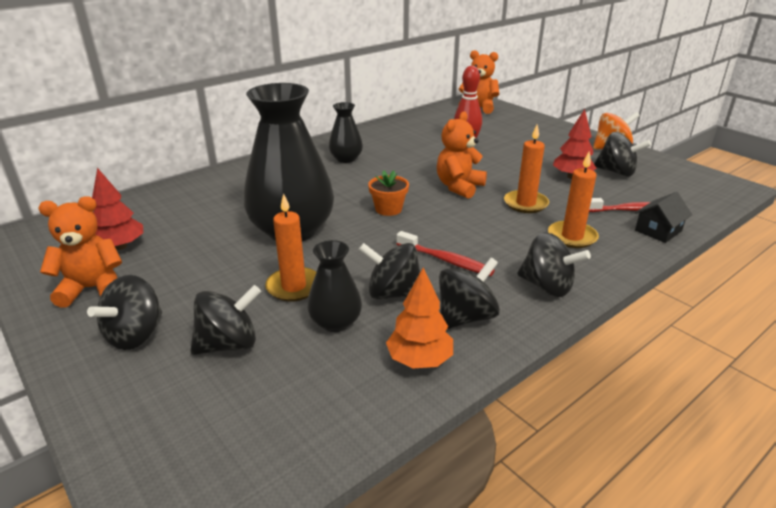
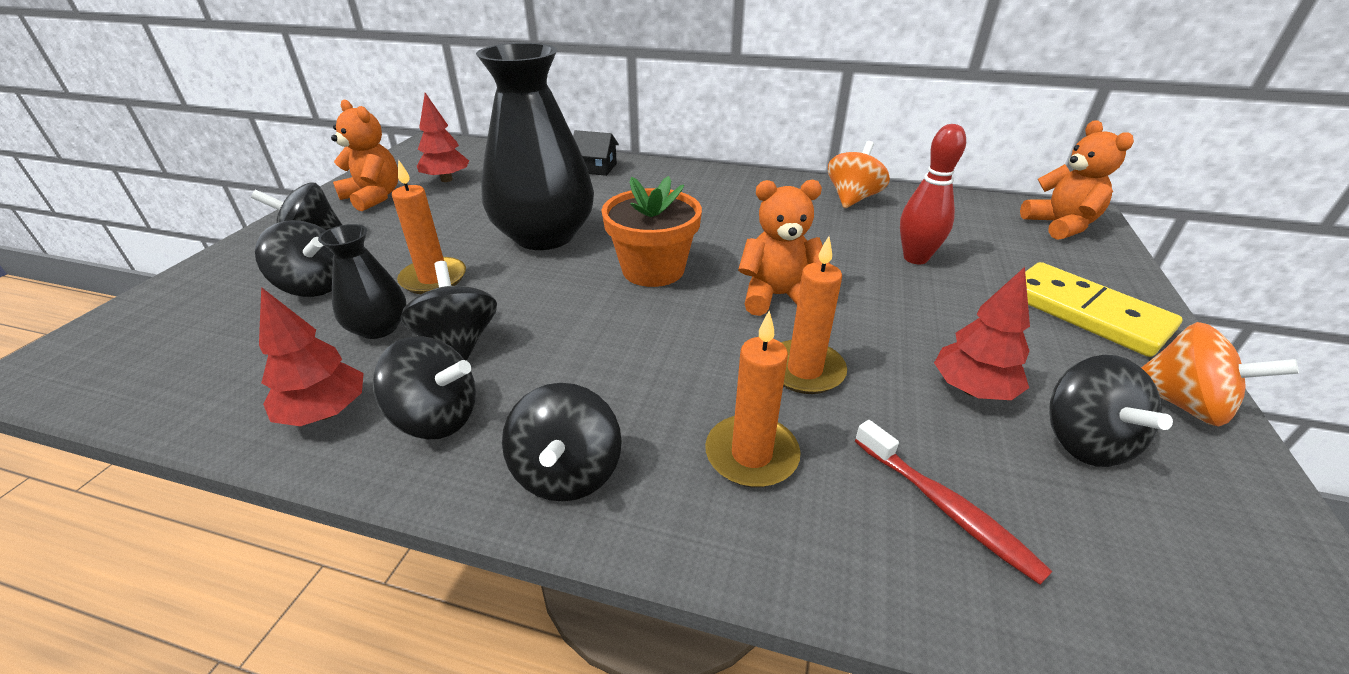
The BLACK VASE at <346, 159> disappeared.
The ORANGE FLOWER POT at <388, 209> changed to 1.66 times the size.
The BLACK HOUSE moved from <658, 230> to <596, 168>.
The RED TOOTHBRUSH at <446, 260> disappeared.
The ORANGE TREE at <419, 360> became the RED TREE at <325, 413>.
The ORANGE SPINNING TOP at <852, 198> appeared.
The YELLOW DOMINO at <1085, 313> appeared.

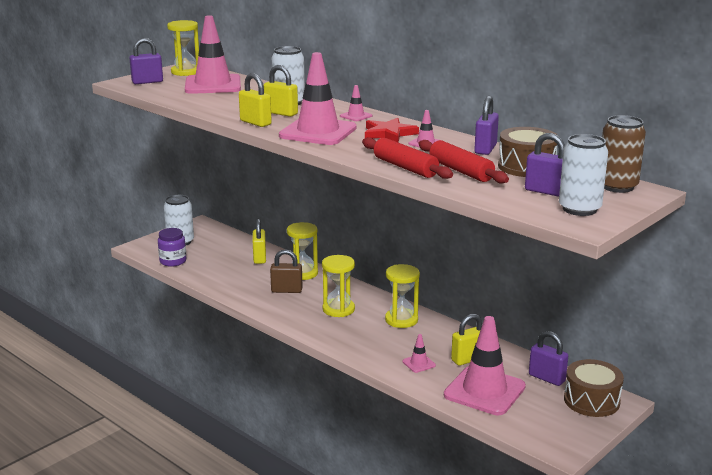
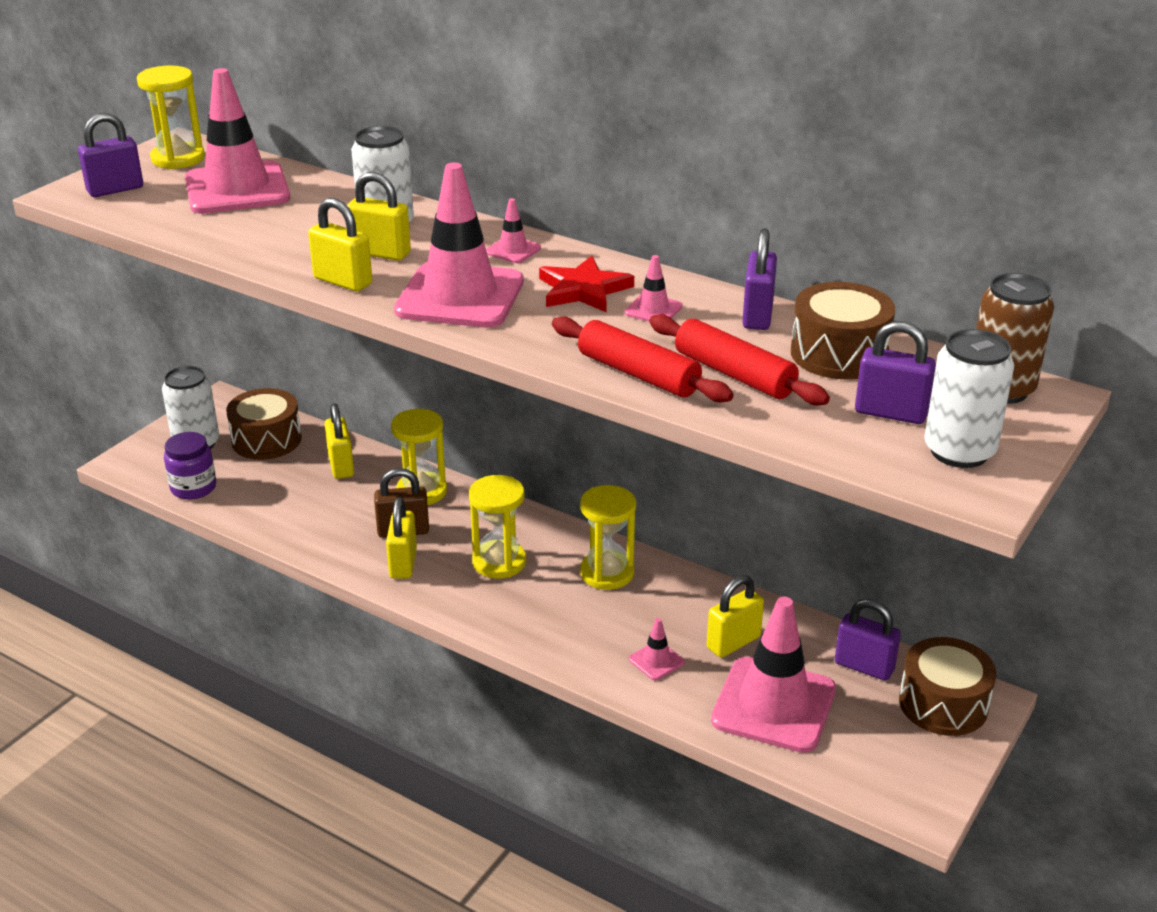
The BROWN DRUM at <266, 440> appeared.
The YELLOW PADLOCK at <403, 563> appeared.

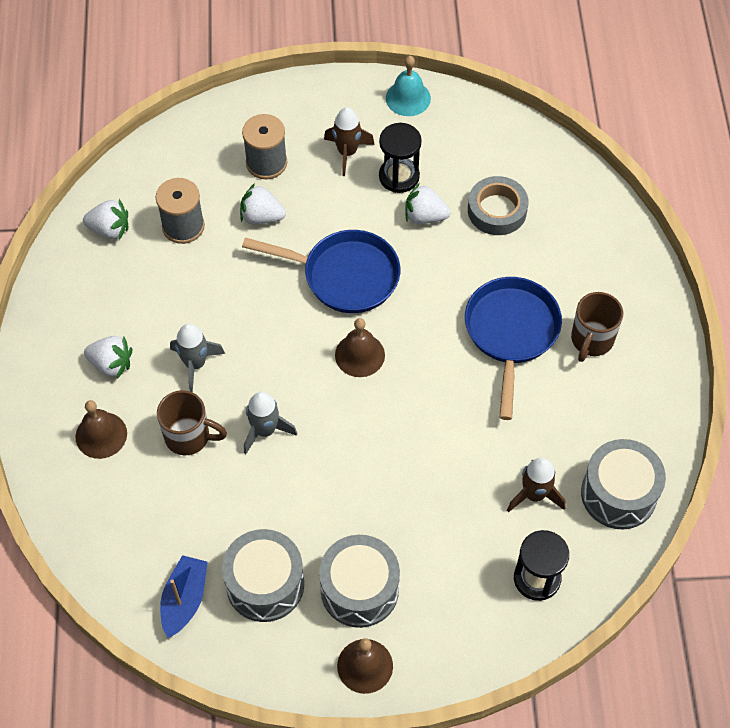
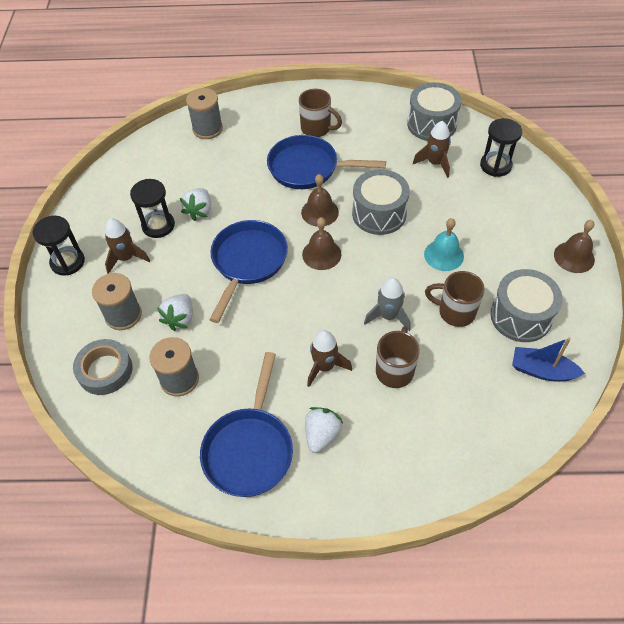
The TURQUOISE BELL moved from <408, 98> to <443, 255>.
The GREY TAPE moved from <497, 210> to <105, 370>.
The WHITE STRAWBERRY at <110, 229> disappeared.
The GREY ROCKET at <195, 364> became the BROWN ROCKET at <325, 367>.
The BROWN BELL moved from <101, 435> to <320, 212>.
The GREY DRUM moved from <359, 589> to <379, 214>.
The GREY SPOOL at <207, 129> appeared.
The BLACK HOURGLASS at <67, 262> appeared.
The BROWN MUG at <455, 312> appeared.
The BLUE PAN at <249, 449> appeared.

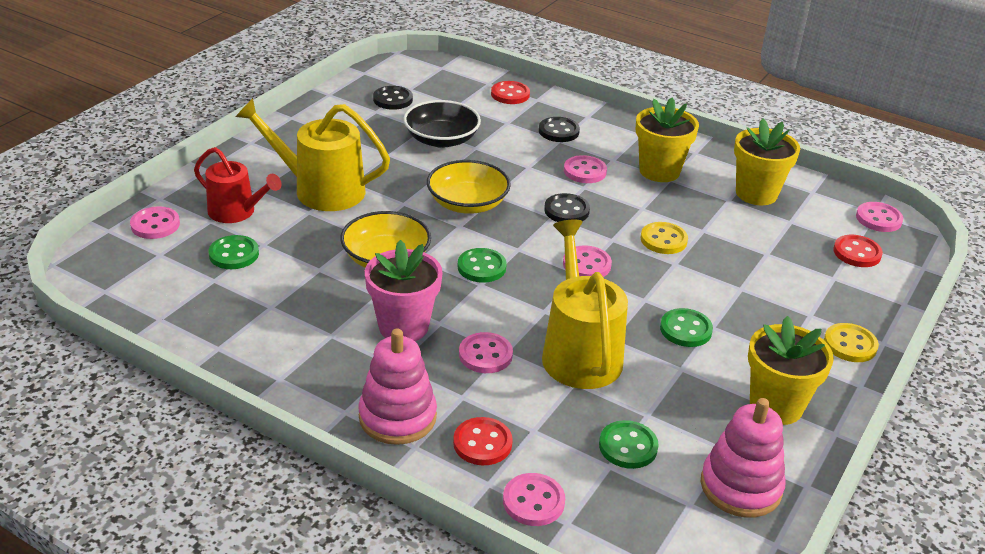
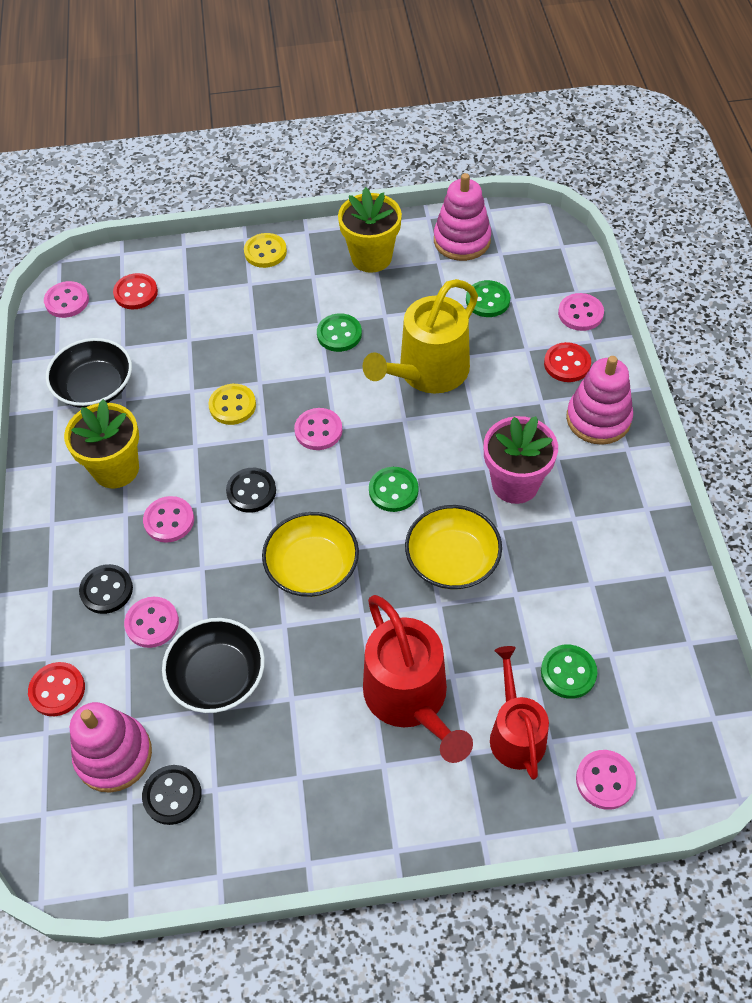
The YELLOW WATERING CAN at <321, 190> became the RED WATERING CAN at <410, 698>.
The YELLOW FLOWER POT at <756, 193> was replaced by the BLACK BOWL at <95, 387>.
The PINK BUTTON moved from <485, 355> to <152, 623>.
The PINK STACKING TOY at <114, 755> appeared.

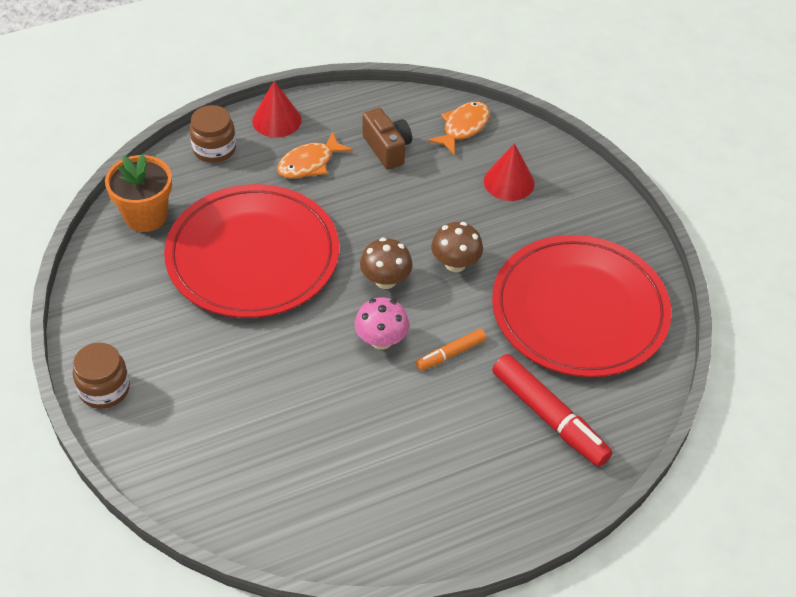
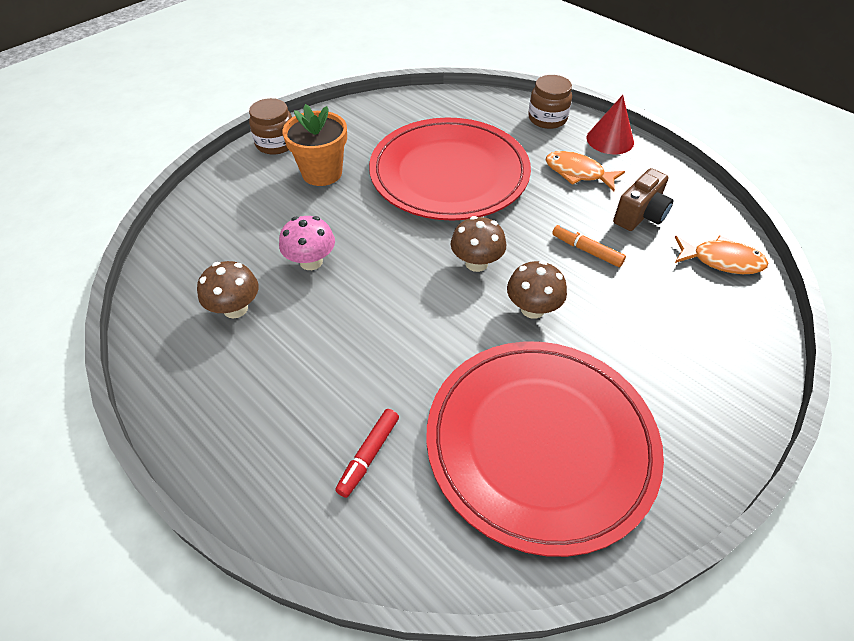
The RED CONE at <509, 182> disappeared.
The ORANGE FLOWER POT moved from <145, 216> to <322, 173>.
The PINK MUSHROOM moved from <381, 340> to <311, 262>.
The ORANGE MARKER moved from <451, 354> to <586, 250>.
The RED MARKER at <549, 416> changed to 0.54 times the size.
The BROWN MUSHROOM at <235, 309> appeared.

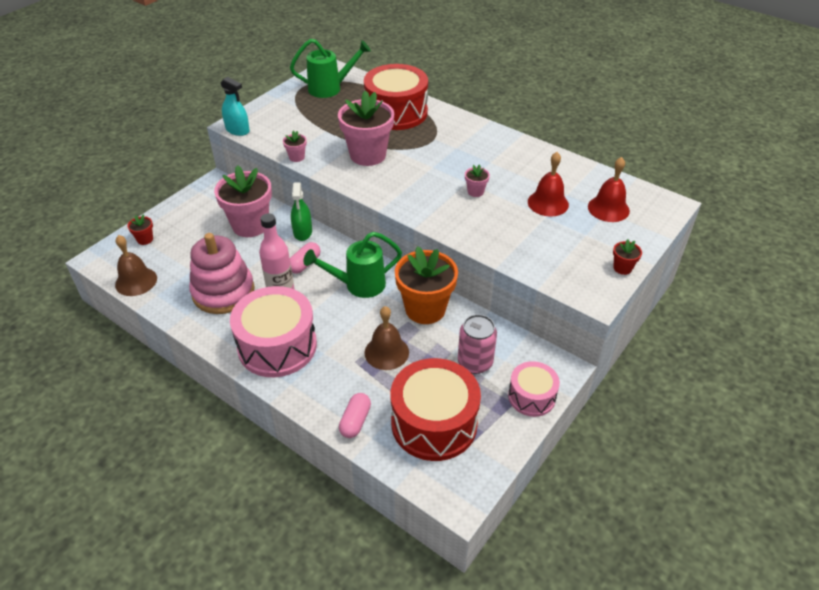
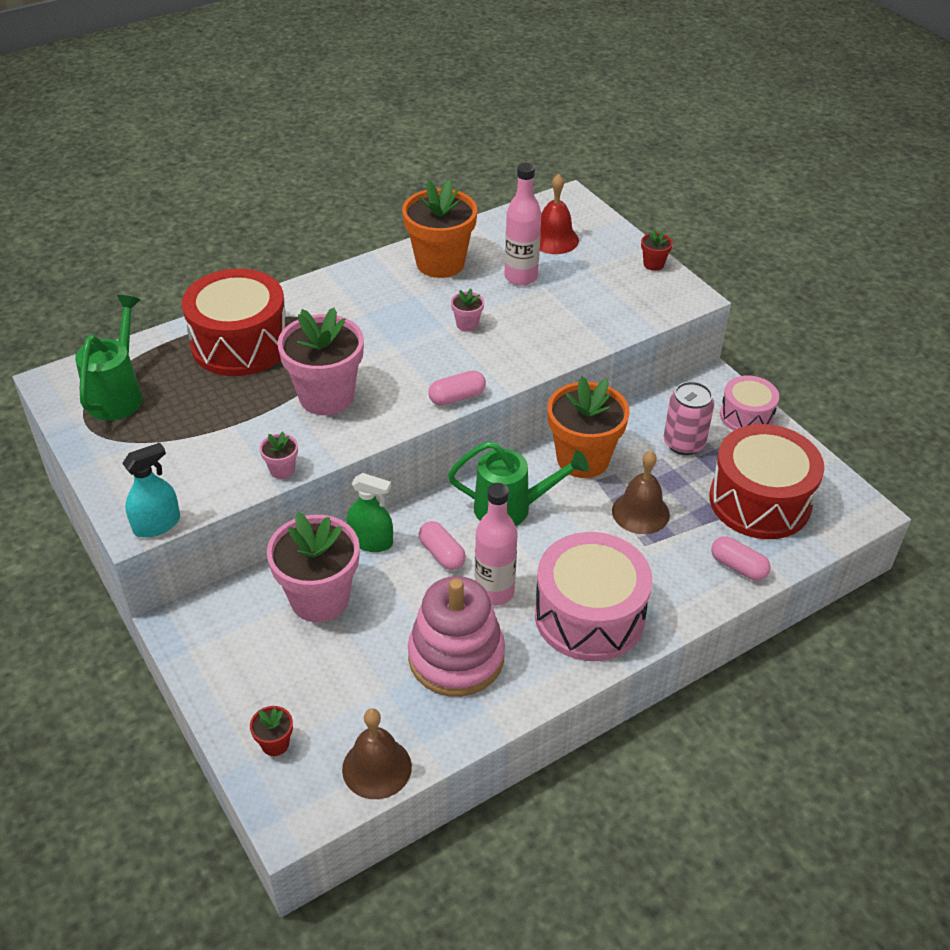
The RED BELL at <548, 203> was replaced by the PINK BOTTLE at <521, 277>.
The GREEN WATERING CAN at <358, 285> turned 90 degrees counterclockwise.
The ORANGE FLOWER POT at <440, 263> appeared.
The PINK CAPSULE at <457, 397> appeared.

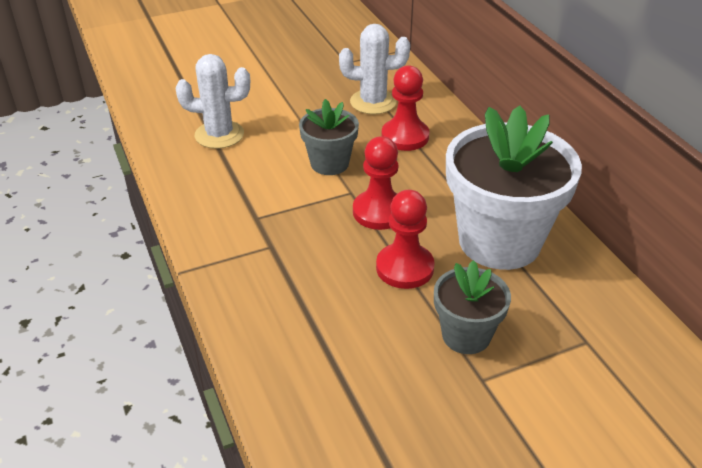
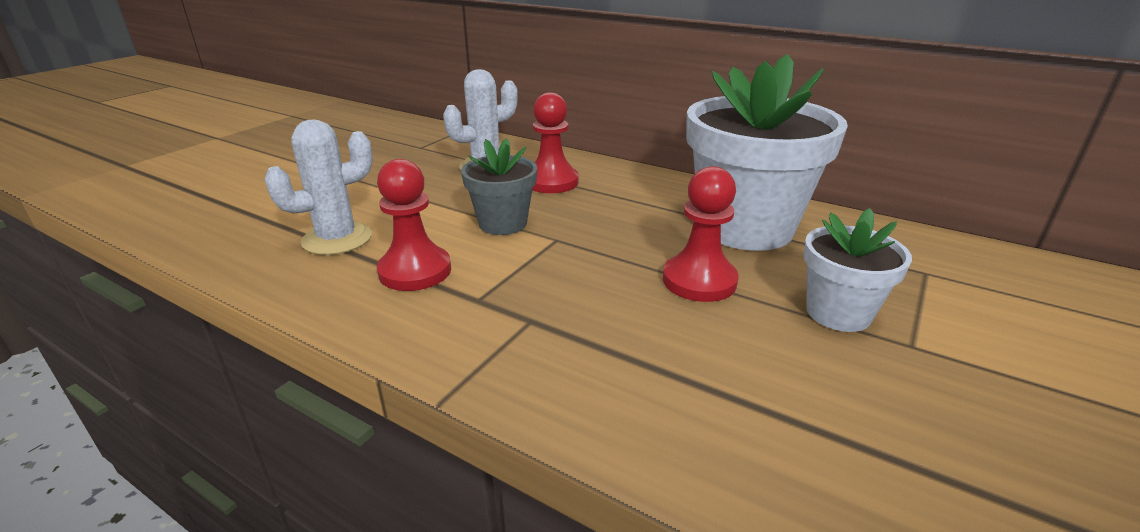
The RED PAWN moved from <379, 212> to <415, 271>.
The GREY FLOWER POT at <466, 335> became the WHITE FLOWER POT at <838, 313>.

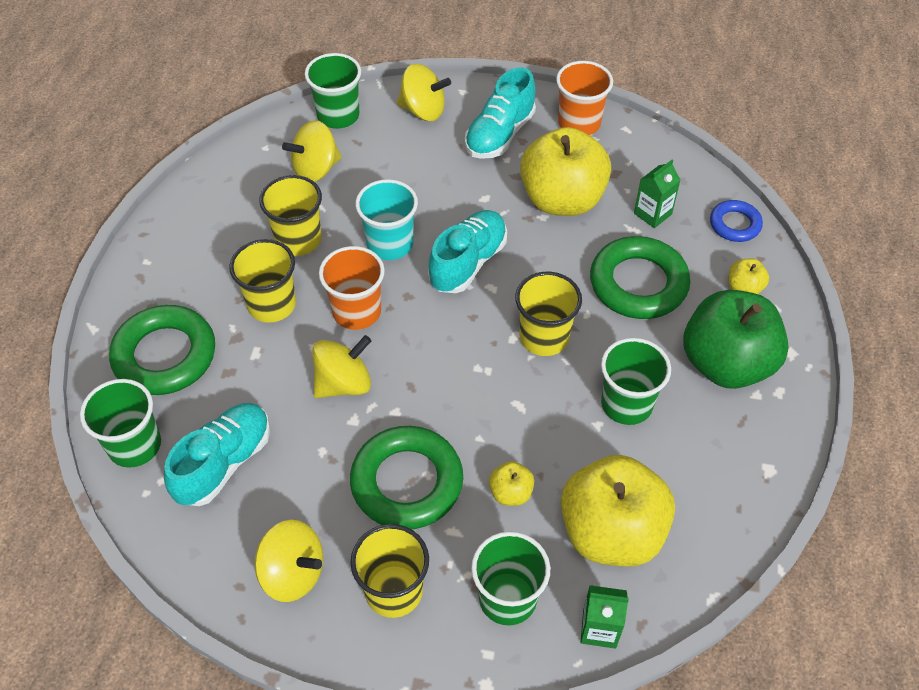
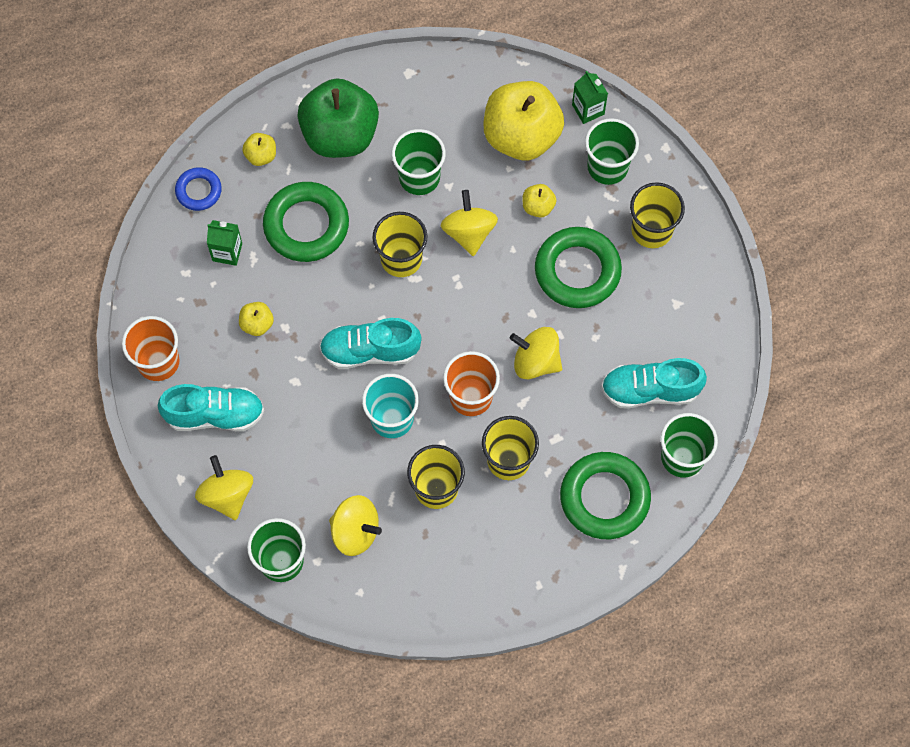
The YELLOW APPLE at <562, 199> changed to 0.42 times the size.
The YELLOW SPINNING TOP moved from <293, 573> to <469, 232>.

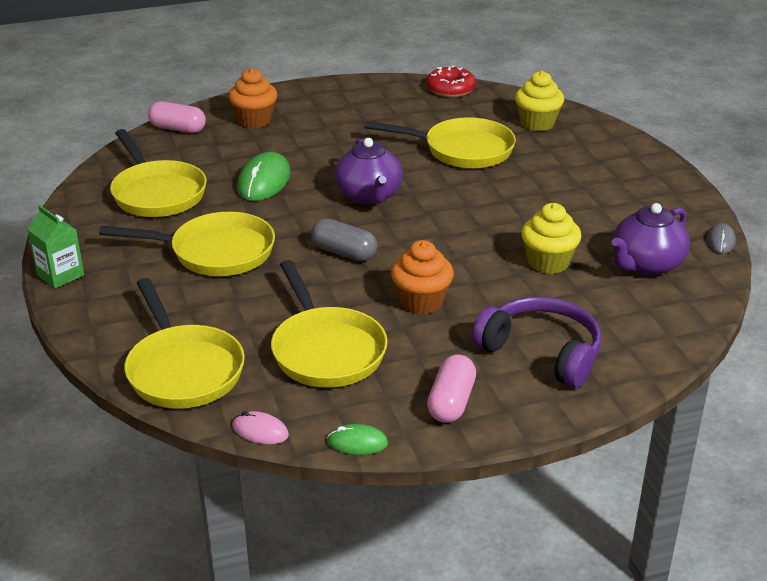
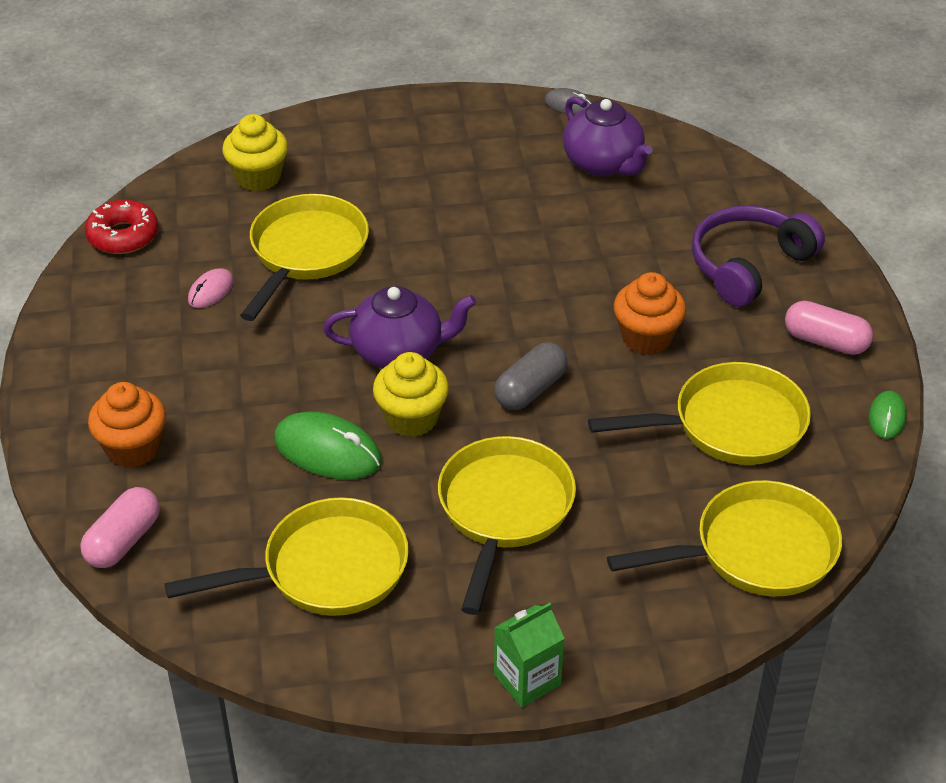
The YELLOW CUPCAKE moved from <548, 262> to <411, 418>.
The PINK MOUSE moved from <260, 431> to <211, 291>.

